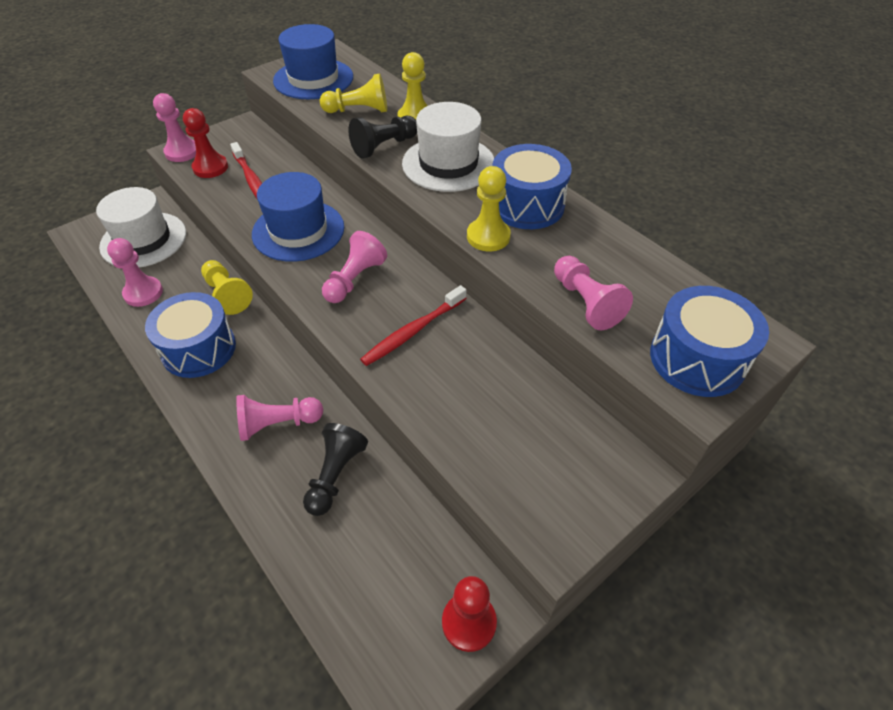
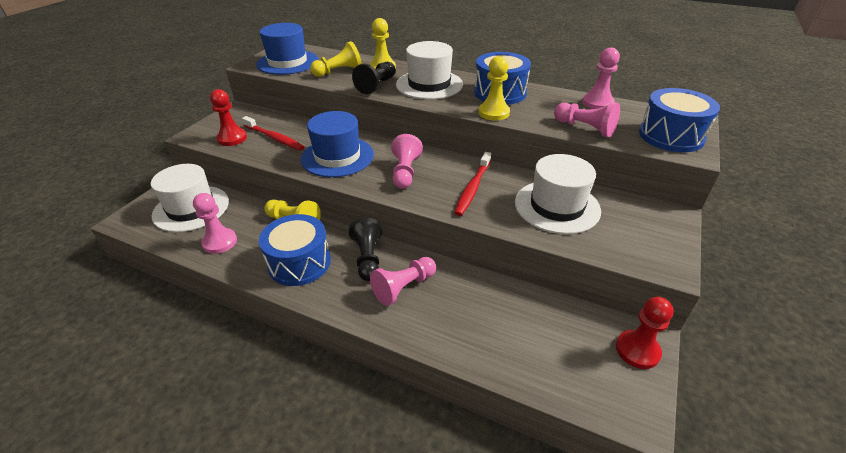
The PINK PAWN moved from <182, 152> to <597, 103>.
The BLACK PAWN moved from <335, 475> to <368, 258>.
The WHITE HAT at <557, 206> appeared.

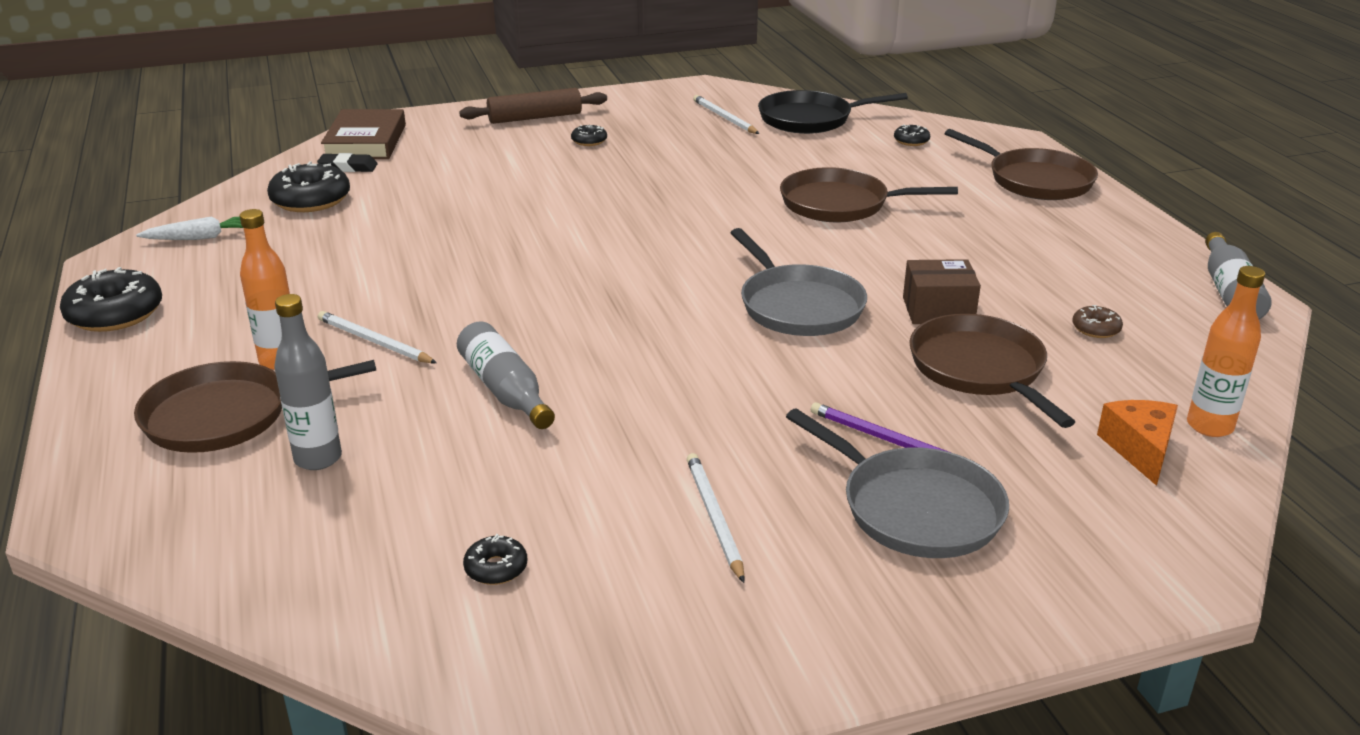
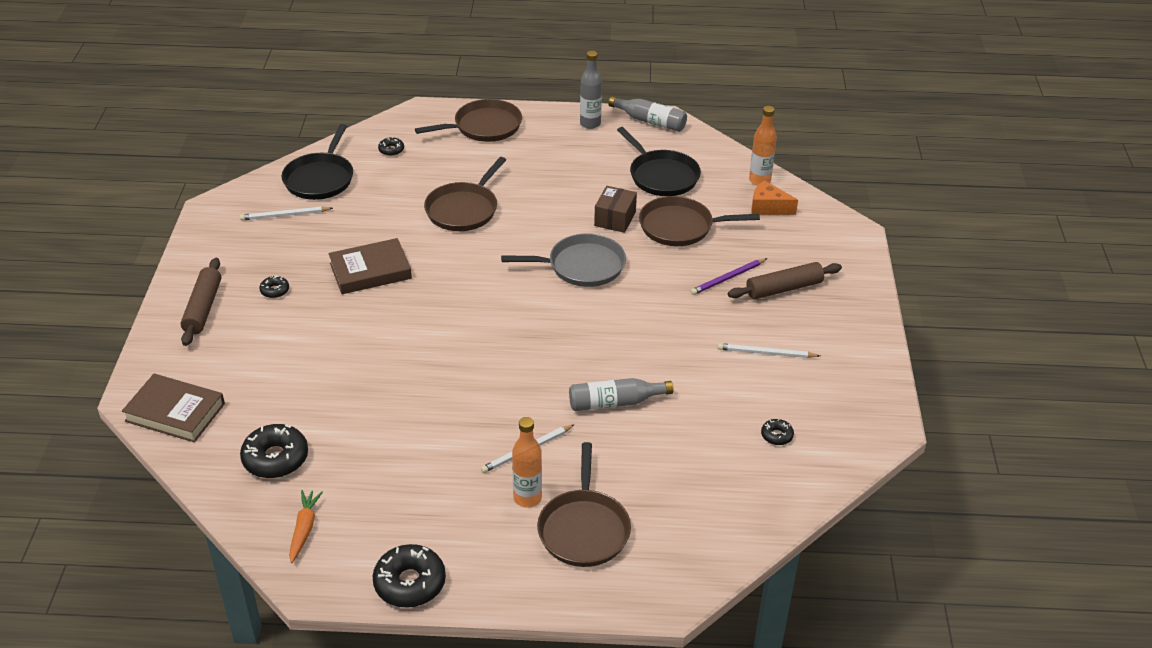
The BLACK ERASER at <348, 167> disappeared.
The WHITE CARROT at <200, 238> became the ORANGE CARROT at <304, 529>.
The GREY BOTTLE moved from <318, 458> to <590, 123>.
The BROWN DONUT at <1096, 329> was replaced by the BLACK PAN at <662, 176>.
The GREY PAN at <915, 508> was replaced by the BROWN ROLLING PIN at <784, 288>.
The BROWN BOOK at <370, 271> appeared.

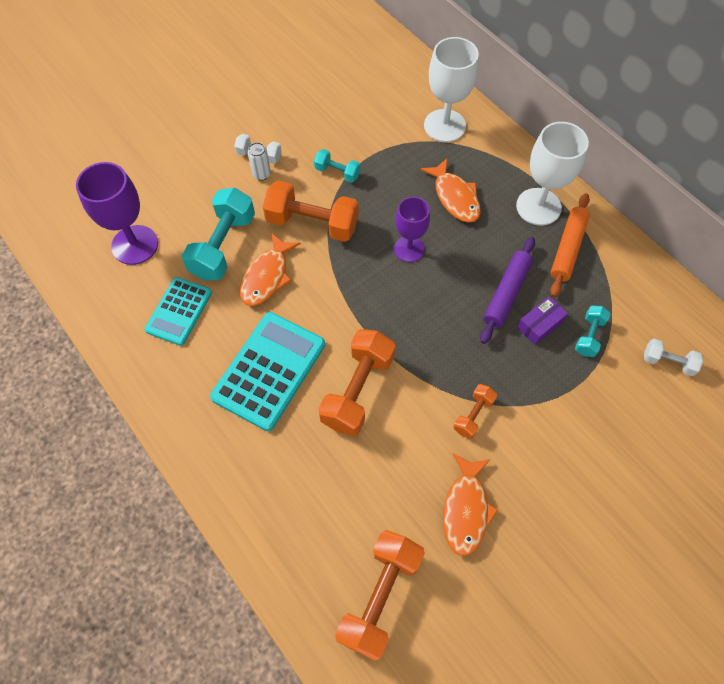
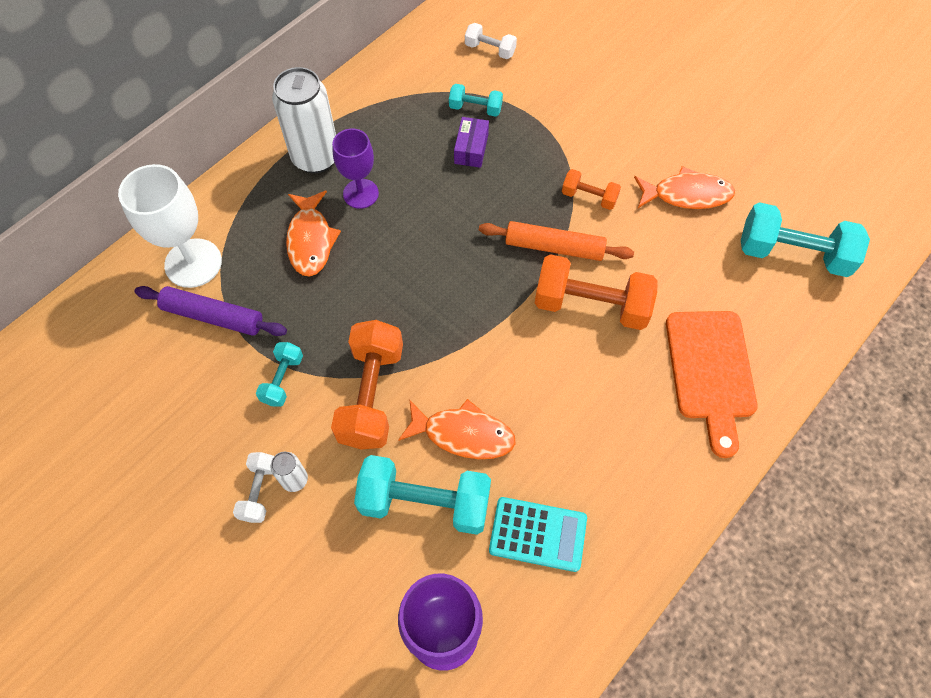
The WHITE GOBLET at <538, 207> was replaced by the WHITE CAN at <316, 158>.
The ORANGE FISH at <455, 197> turned 120 degrees clockwise.
The ORANGE ROLLING PIN moved from <567, 249> to <554, 247>.
The PURPLE GOBLET moved from <409, 249> to <360, 194>.
The PURPLE ROLLING PIN moved from <506, 293> to <213, 316>.
The PURPLE BOX at <540, 325> turned 60 degrees clockwise.
The TURQUOISE CALCULATOR at <269, 370> disappeared.
The WHITE DUMBBELL at <668, 362> turned 75 degrees counterclockwise.
The ORANGE DUMBBELL at <380, 596> became the TURQUOISE DUMBBELL at <792, 254>.
The ORANGE CUTTING BOARD at <710, 371> appeared.

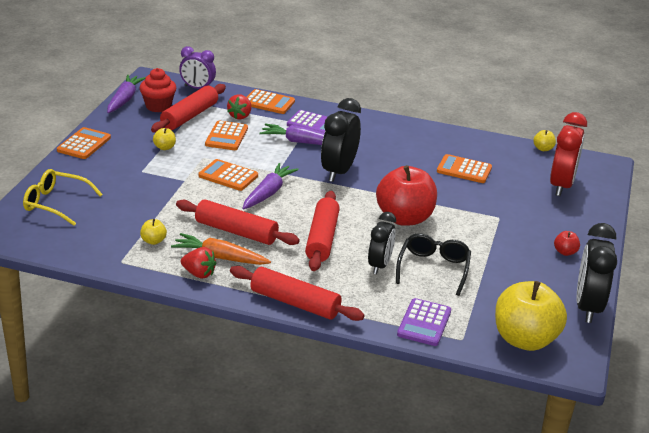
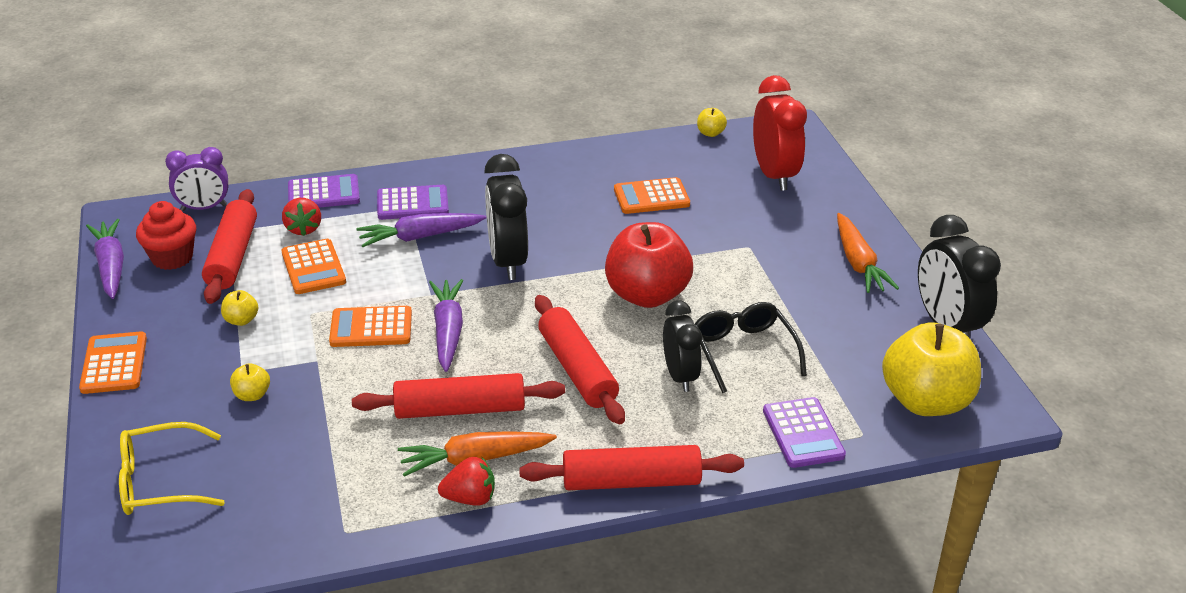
The ORANGE CALCULATOR at <268, 102> became the PURPLE CALCULATOR at <324, 193>.
The YELLOW APPLE moved from <153, 241> to <252, 395>.
The RED APPLE at <565, 252> was replaced by the ORANGE CARROT at <858, 263>.

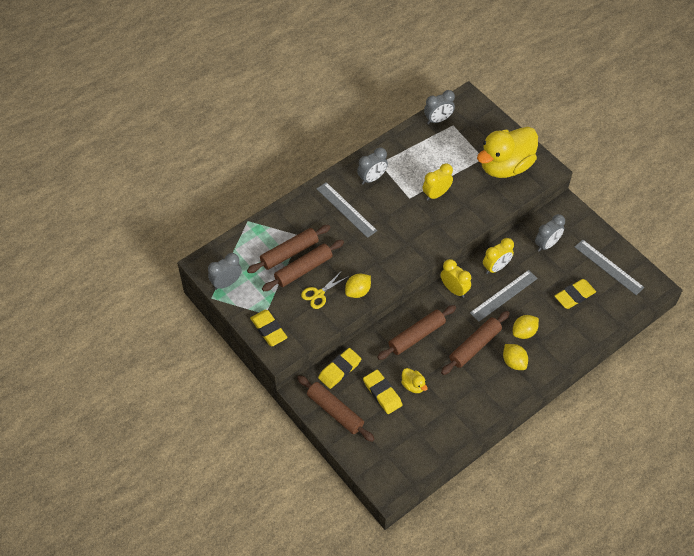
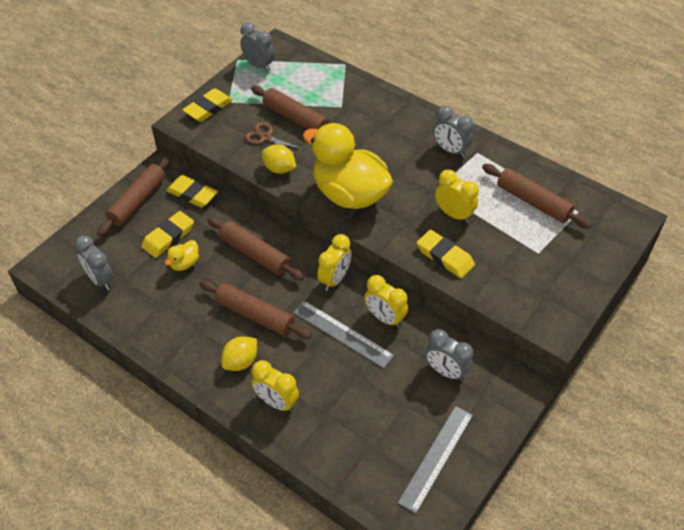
The GREY CLOCK moved from <438, 120> to <100, 279>.
The YELLOW DUCK moved from <505, 166> to <349, 194>.
The GREY RULER at <346, 209> disappeared.
The BROWN ROLLING PIN moved from <289, 253> to <533, 202>.
The YELLOW SCISSORS at <319, 294> became the BROWN SCISSORS at <266, 137>.
The YELLOW ERASER moved from <574, 296> to <445, 257>.
The YELLOW LEMON at <524, 332> disappeared.
The YELLOW CLOCK at <276, 402> appeared.

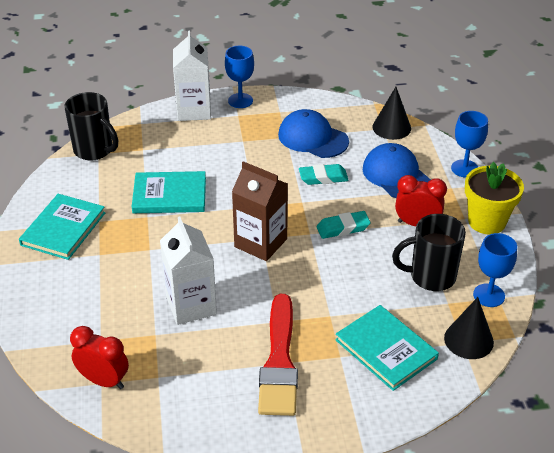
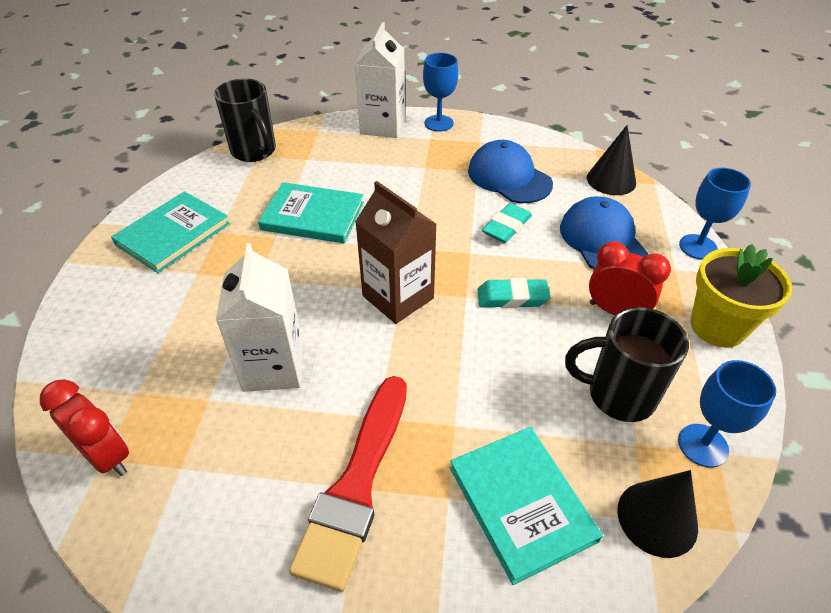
The TURQUOISE ERASER at <323, 178> turned 60 degrees counterclockwise.

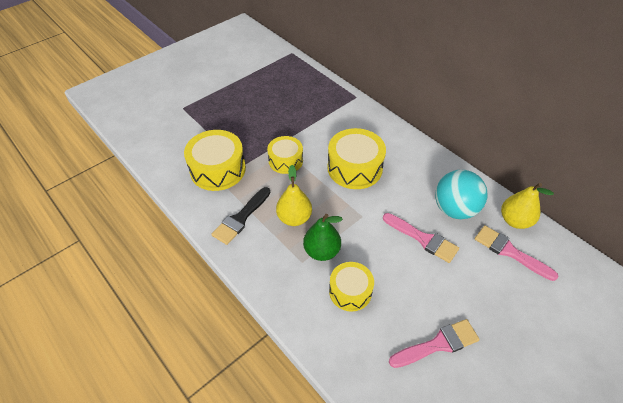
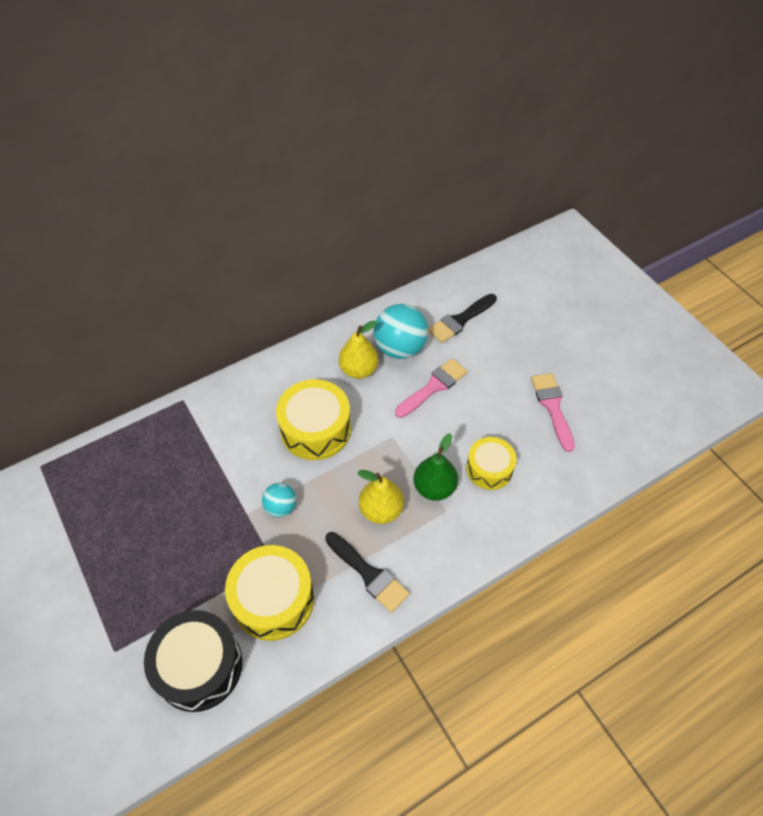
The YELLOW DRUM at <285, 161> was replaced by the TURQUOISE BALL at <281, 507>.
The YELLOW PEAR moved from <514, 220> to <359, 370>.
The PINK BRUSH at <509, 251> became the BLACK BRUSH at <460, 320>.
The BLACK DRUM at <199, 666> appeared.

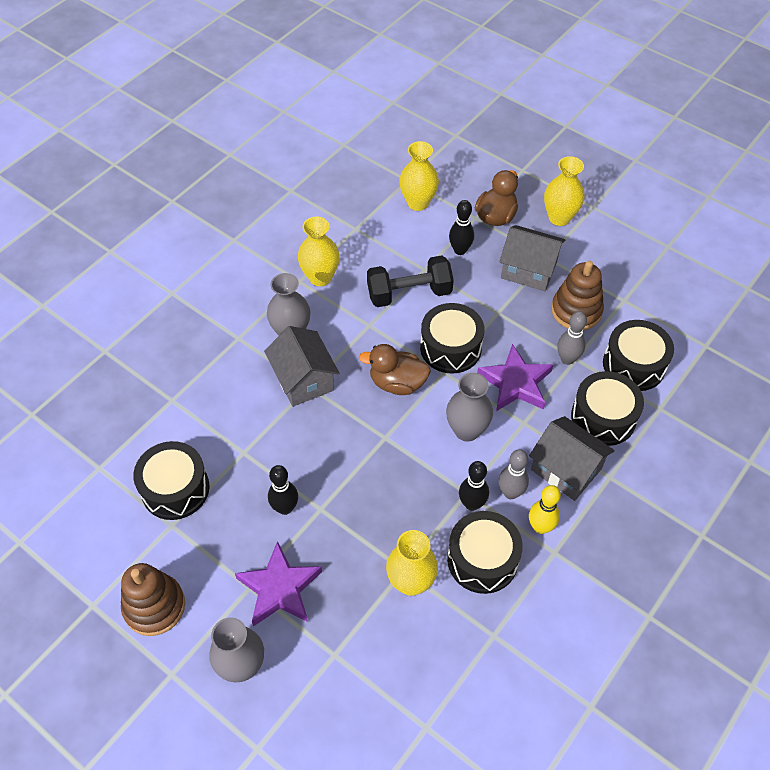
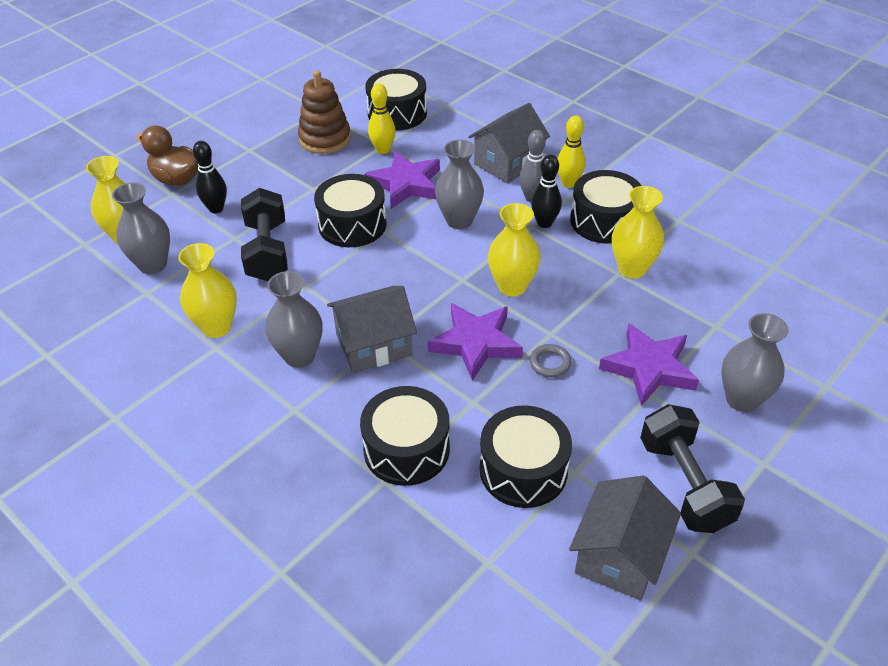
The YELLOW VASE moved from <559, 218> to <512, 286>.
The GREY HOUSE moved from <529, 270> to <619, 555>.
The GREY BOWLING PIN at <567, 359> became the YELLOW BOWLING PIN at <383, 150>.
The BROWN DUCK at <397, 383> disappeared.
The BLACK DRUM moved from <603, 417> to <406, 449>.
The BLACK BOWLING PIN at <285, 508> was replaced by the GREY RING at <550, 363>.
The BROWN STACKING TOY at <154, 606> was replaced by the BLACK DUMBBELL at <684, 484>.
The GREY VASE at <152, 264> appeared.
The PURPLE STAR at <475, 343> appeared.

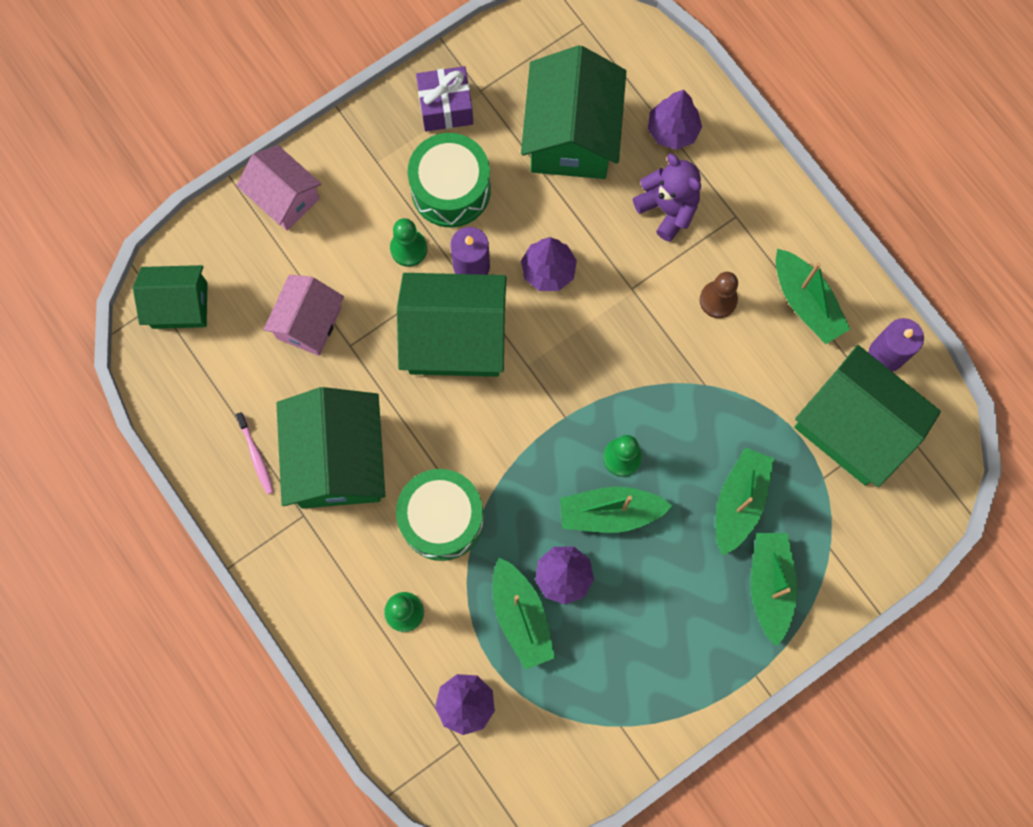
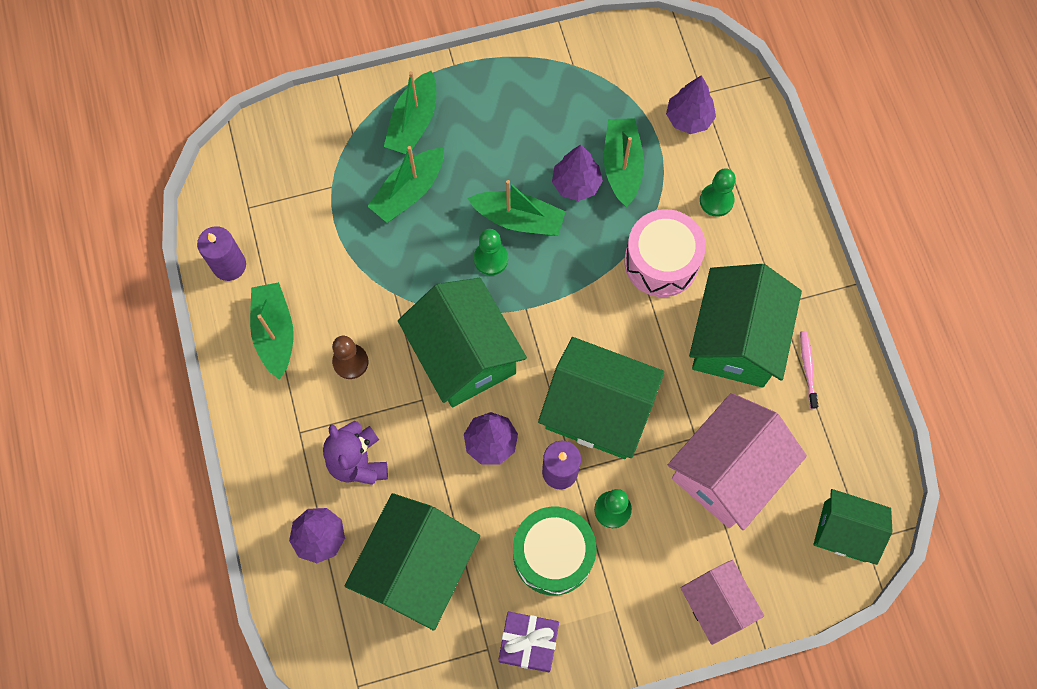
The PINK HOUSE at <309, 323> changed to 1.63 times the size.
The GREEN HOUSE moved from <853, 427> to <464, 355>.
The GREEN DRUM at <442, 519> became the PINK DRUM at <661, 262>.

